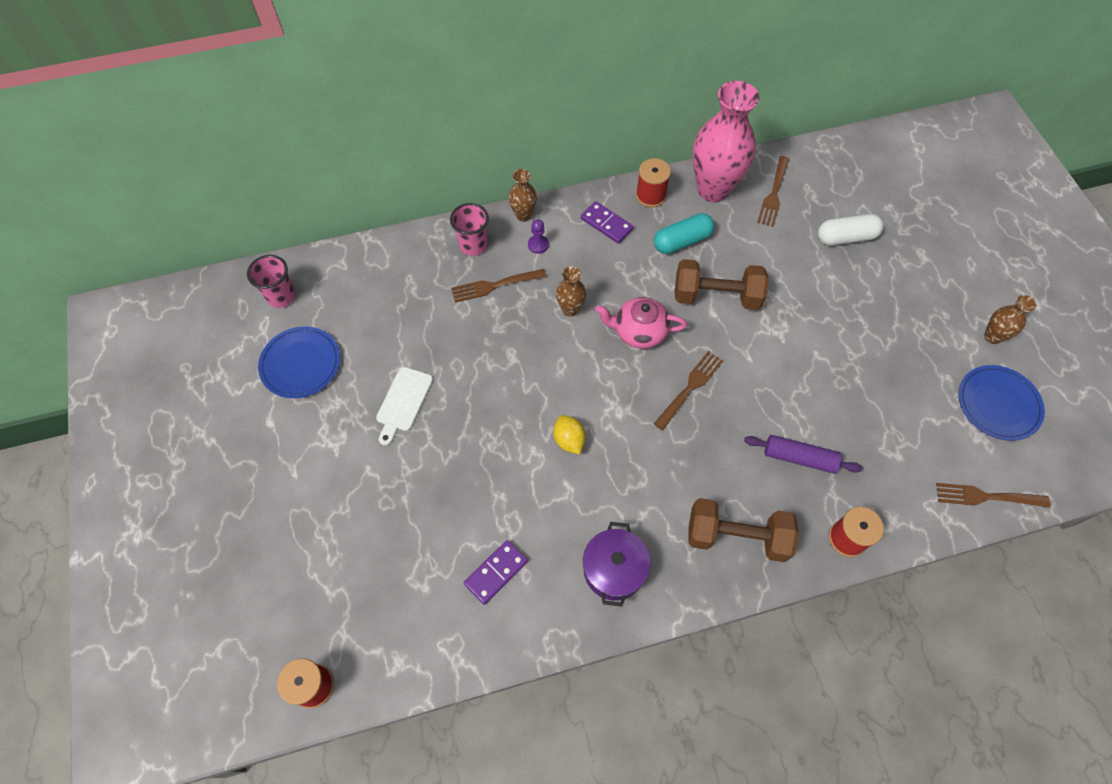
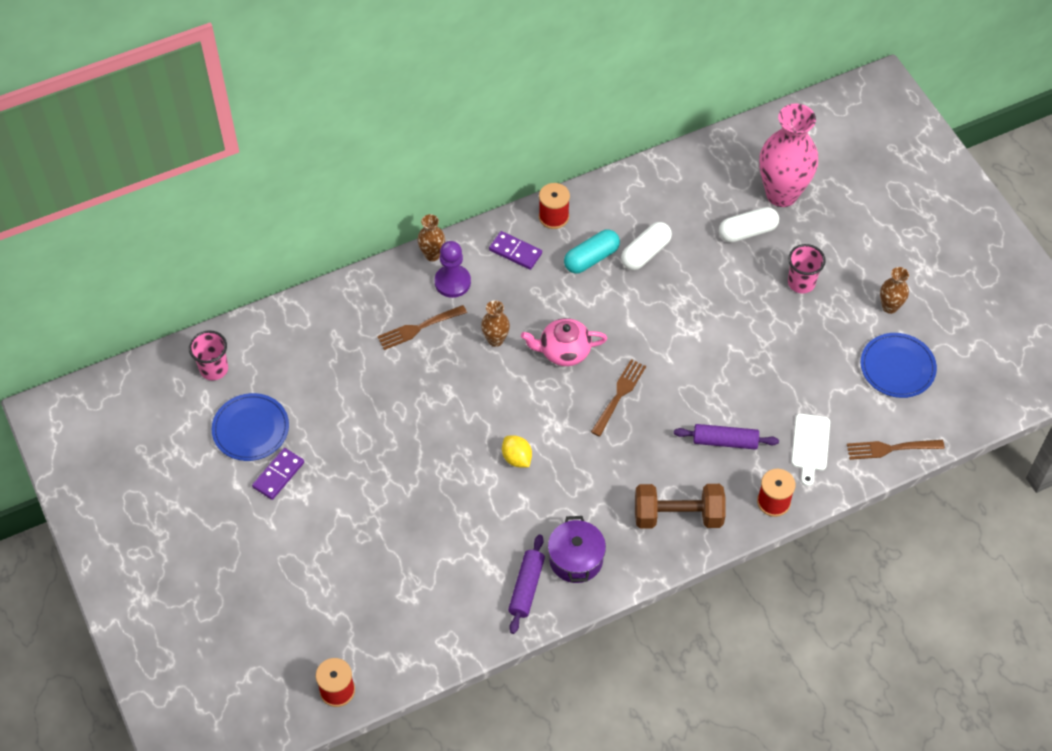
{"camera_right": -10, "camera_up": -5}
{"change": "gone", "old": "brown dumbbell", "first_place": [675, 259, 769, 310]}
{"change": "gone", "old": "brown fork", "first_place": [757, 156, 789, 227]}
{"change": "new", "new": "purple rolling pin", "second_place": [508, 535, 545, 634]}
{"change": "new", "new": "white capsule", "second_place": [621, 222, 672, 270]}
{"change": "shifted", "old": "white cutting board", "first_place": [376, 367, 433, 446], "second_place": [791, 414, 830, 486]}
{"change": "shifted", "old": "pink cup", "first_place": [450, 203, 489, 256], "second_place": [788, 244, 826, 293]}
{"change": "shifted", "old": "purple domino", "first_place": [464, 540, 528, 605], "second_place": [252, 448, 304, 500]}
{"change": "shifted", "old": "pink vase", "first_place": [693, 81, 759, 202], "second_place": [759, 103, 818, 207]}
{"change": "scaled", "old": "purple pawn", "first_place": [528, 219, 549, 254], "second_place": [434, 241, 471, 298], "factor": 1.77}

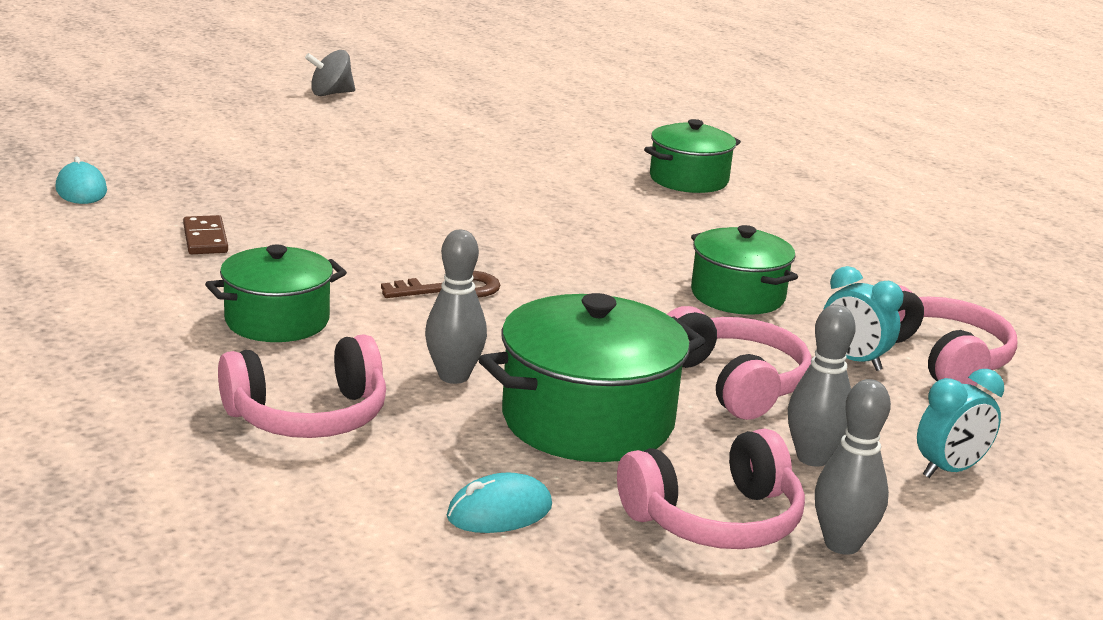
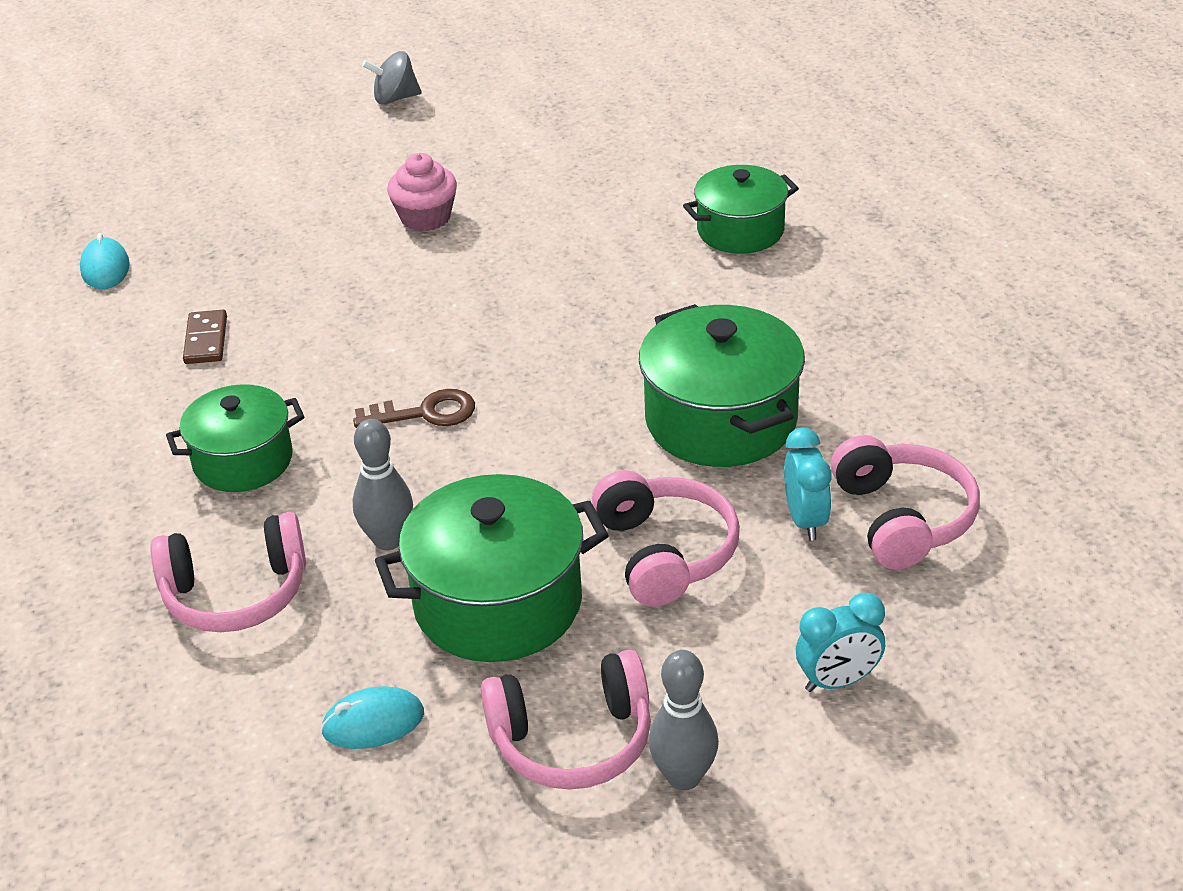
{"camera_right": 15, "camera_up": 15}
{"change": "gone", "old": "grey bowling pin", "first_place": [788, 305, 856, 467]}
{"change": "new", "new": "pink cupcake", "second_place": [387, 153, 457, 231]}
{"change": "rotated", "old": "turquoise clock", "first_place": [823, 266, 904, 371], "second_place": [784, 428, 832, 541], "degrees": -150}
{"change": "scaled", "old": "green pot", "first_place": [691, 225, 798, 315], "second_place": [639, 304, 805, 467], "factor": 1.53}

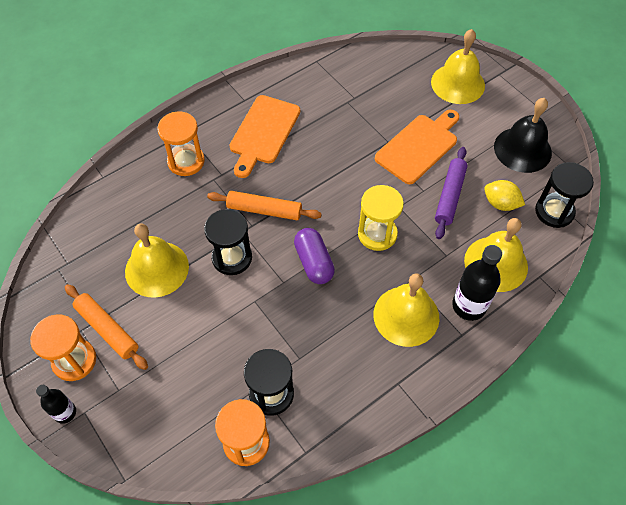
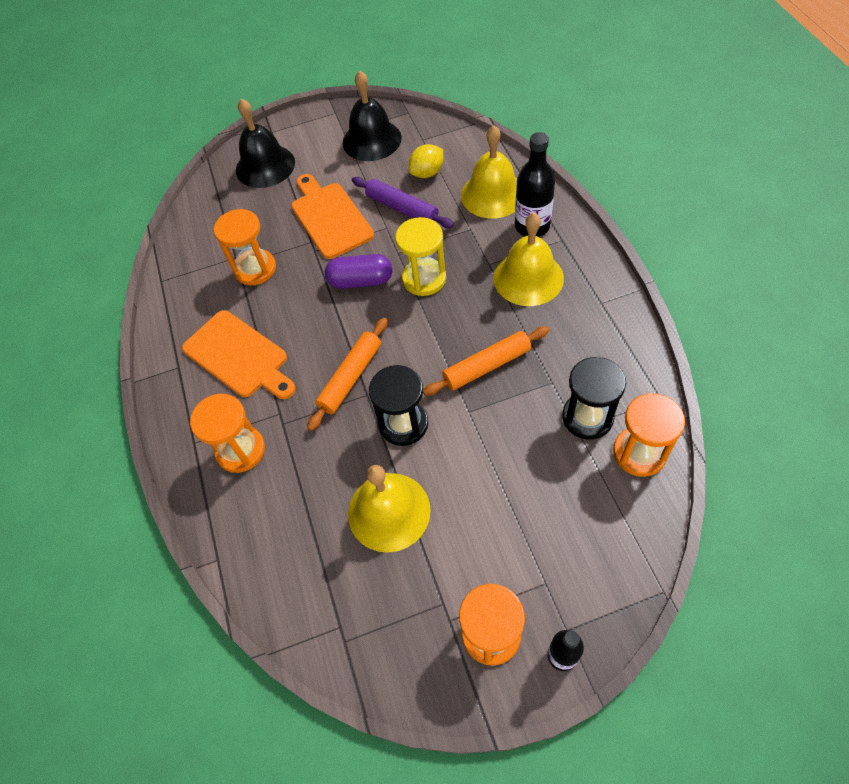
{"camera_right": -65, "camera_up": 0}
{"change": "gone", "old": "black hourglass", "first_place": [535, 162, 594, 228]}
{"change": "new", "new": "orange hourglass", "second_place": [214, 209, 276, 285]}
{"change": "shifted", "old": "orange rolling pin", "first_place": [65, 284, 148, 370], "second_place": [423, 326, 549, 396]}
{"change": "shifted", "old": "purple capsule", "first_place": [294, 228, 335, 284], "second_place": [325, 254, 393, 289]}
{"change": "repainted", "old": "yellow bell", "new": "black bell", "first_place": [431, 29, 485, 104], "second_place": [236, 99, 295, 188]}

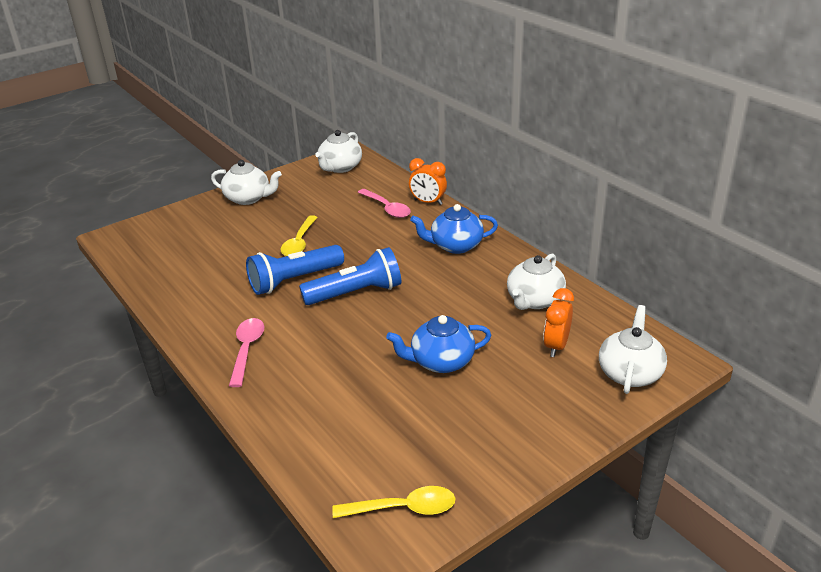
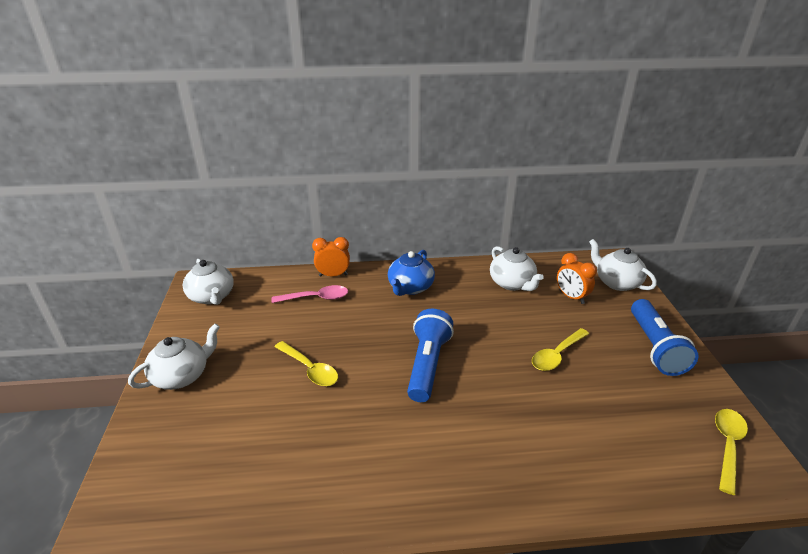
{"camera_right": -60, "camera_up": 0}
{"change": "gone", "old": "pink spoon", "first_place": [229, 318, 264, 387]}
{"change": "shifted", "old": "blue flashlight", "first_place": [246, 245, 344, 295], "second_place": [631, 299, 699, 376]}
{"change": "swapped", "old": "blue teapot", "new": "yellow spoon", "first_place": [386, 315, 491, 373], "second_place": [532, 328, 589, 371]}
{"change": "rotated", "old": "orange clock", "first_place": [409, 158, 447, 205], "second_place": [312, 237, 350, 276], "degrees": -150}

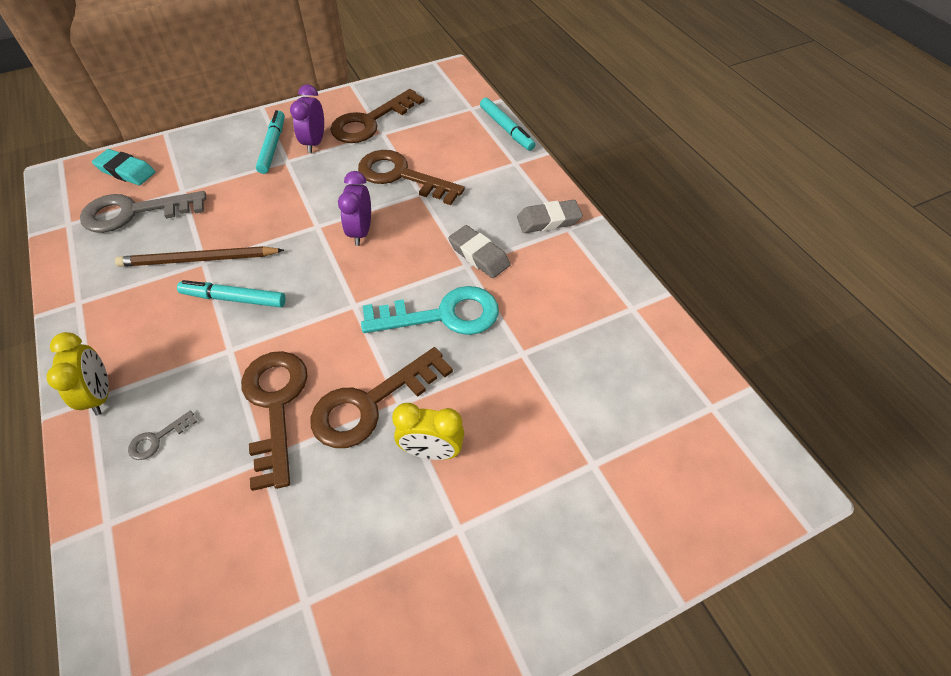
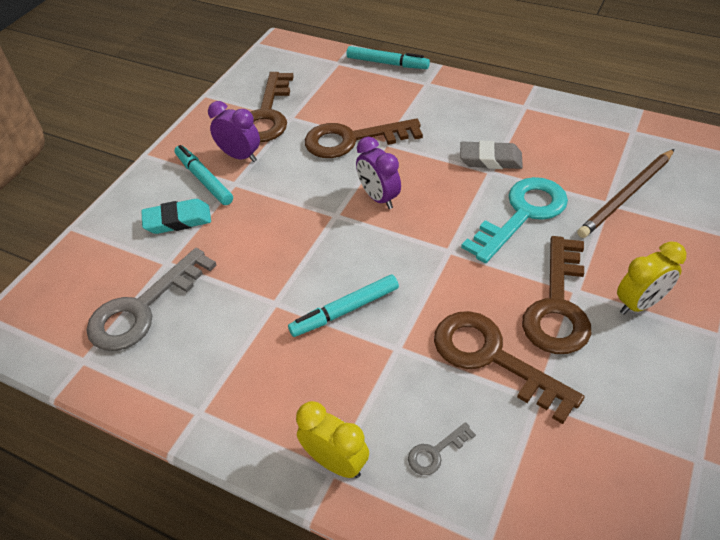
{"camera_right": -35, "camera_up": -5}
{"change": "gone", "old": "grey eraser", "first_place": [517, 200, 583, 233]}
{"change": "shifted", "old": "turquoise eraser", "first_place": [92, 149, 155, 185], "second_place": [141, 199, 211, 234]}
{"change": "shifted", "old": "brown pencil", "first_place": [115, 246, 284, 267], "second_place": [577, 149, 674, 238]}
{"change": "rotated", "old": "grey key", "first_place": [128, 410, 197, 460], "second_place": [408, 422, 476, 475], "degrees": 45}
{"change": "rotated", "old": "purple clock", "first_place": [290, 84, 324, 153], "second_place": [208, 101, 260, 162], "degrees": 150}

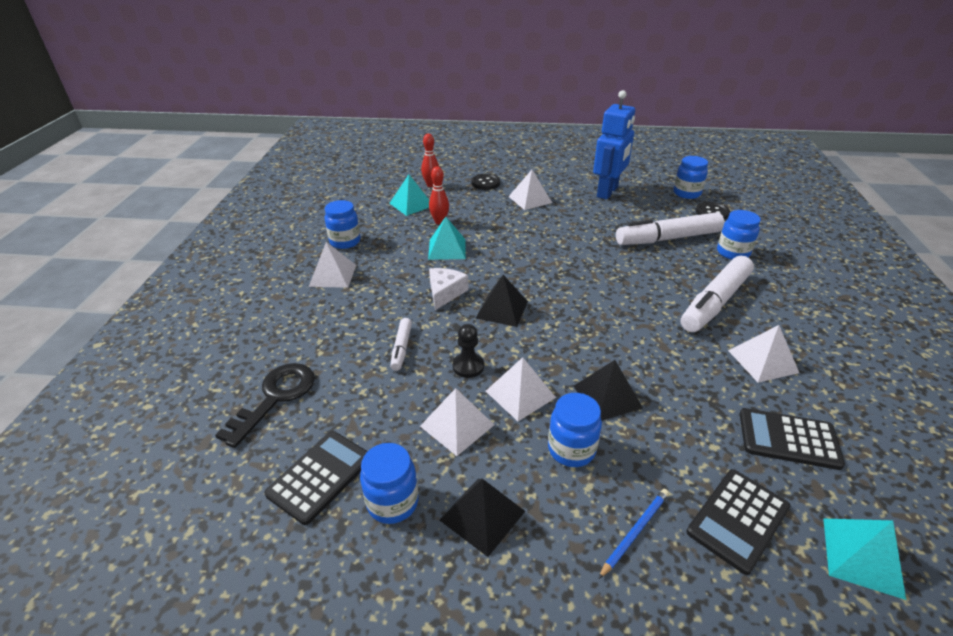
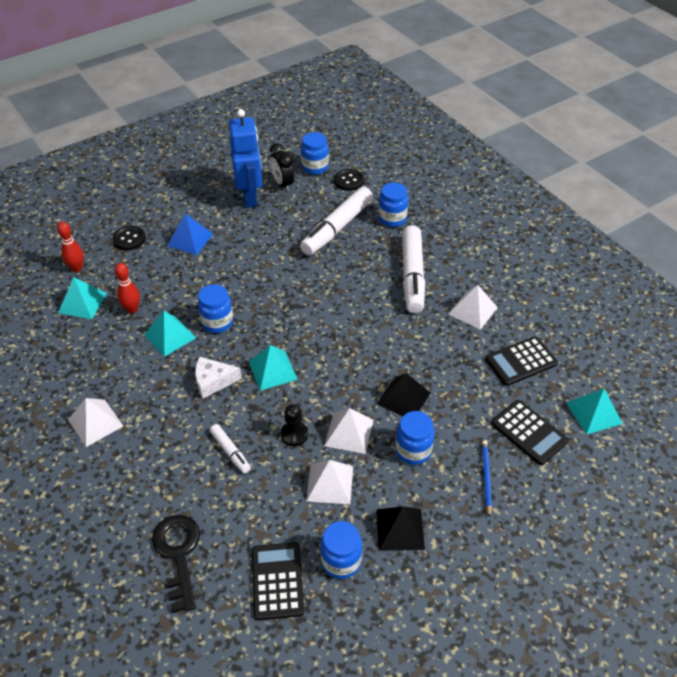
{"camera_right": -40, "camera_up": 10}
{"change": "new", "new": "black clock", "second_place": [270, 143, 294, 191]}
{"change": "shifted", "old": "blue jar", "first_place": [324, 200, 361, 249], "second_place": [198, 284, 233, 333]}
{"change": "repainted", "old": "black pyramid", "new": "turquoise pyramid", "first_place": [476, 275, 528, 327], "second_place": [249, 345, 297, 391]}
{"change": "repainted", "old": "white pyramid", "new": "blue pyramid", "first_place": [508, 170, 552, 210], "second_place": [167, 213, 213, 255]}
{"change": "rotated", "old": "white cheese", "first_place": [429, 268, 469, 310], "second_place": [195, 357, 242, 398], "degrees": -75}
{"change": "rotated", "old": "black calculator", "first_place": [686, 469, 790, 575], "second_place": [491, 400, 568, 465], "degrees": -45}

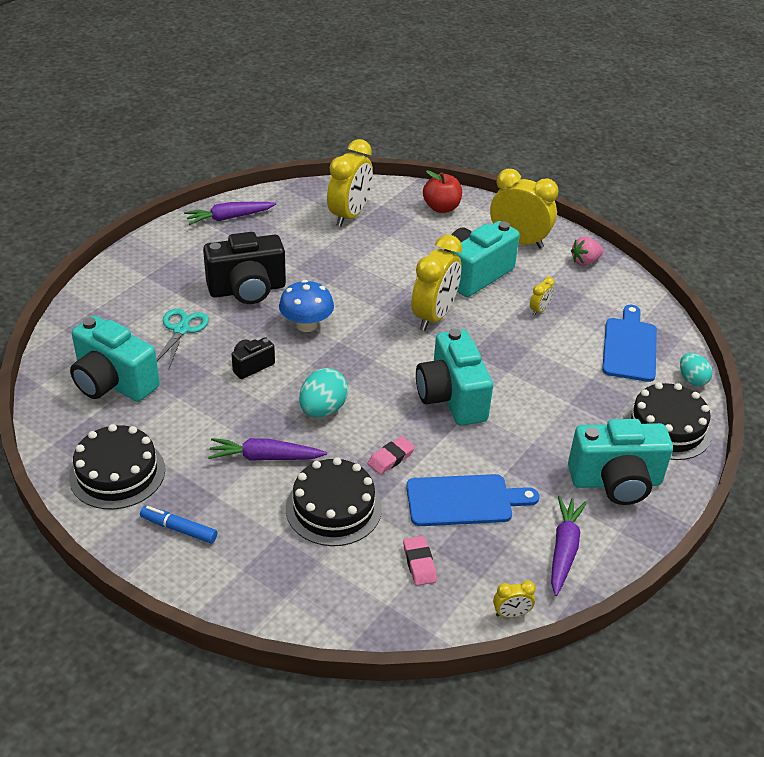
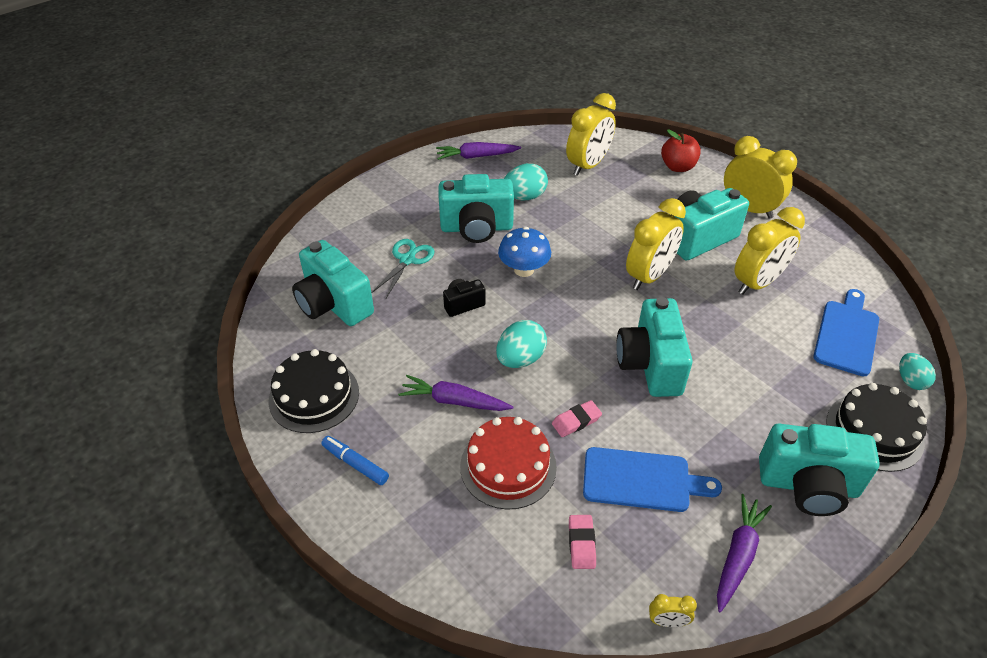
{"camera_right": 15, "camera_up": 5}
{"change": "gone", "old": "pink strawberry", "first_place": [571, 236, 604, 266]}
{"change": "new", "new": "turquoise egg", "second_place": [504, 163, 548, 200]}
{"change": "repainted", "old": "black camera", "new": "turquoise camera", "first_place": [203, 232, 286, 304], "second_place": [439, 174, 514, 243]}
{"change": "repainted", "old": "black cake", "new": "red cake", "first_place": [286, 457, 382, 546], "second_place": [460, 417, 557, 510]}
{"change": "scaled", "old": "yellow clock", "first_place": [530, 277, 555, 316], "second_place": [735, 207, 805, 295], "factor": 2.3}

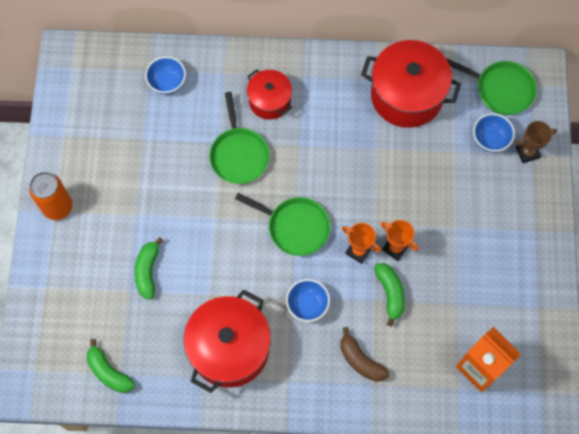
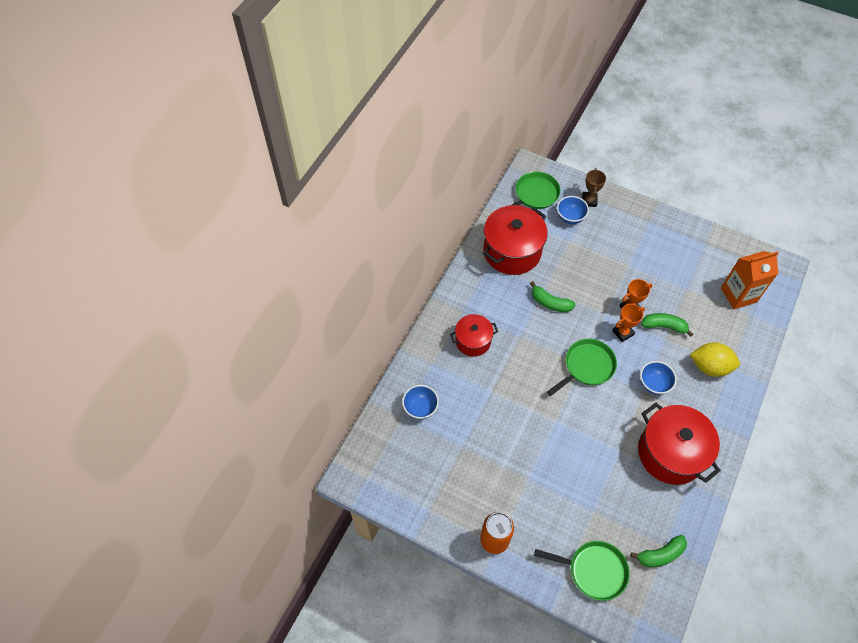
{"camera_right": -65, "camera_up": -10}
{"change": "shifted", "old": "green banana", "first_place": [134, 237, 164, 300], "second_place": [530, 281, 575, 312]}
{"change": "shifted", "old": "green pan", "first_place": [209, 92, 270, 184], "second_place": [534, 541, 630, 601]}
{"change": "swapped", "old": "brown banana", "new": "yellow lemon", "first_place": [340, 327, 390, 382], "second_place": [690, 342, 740, 377]}

